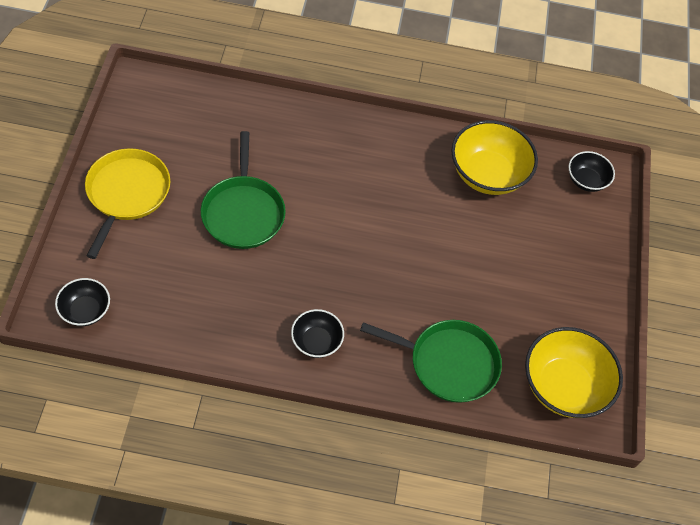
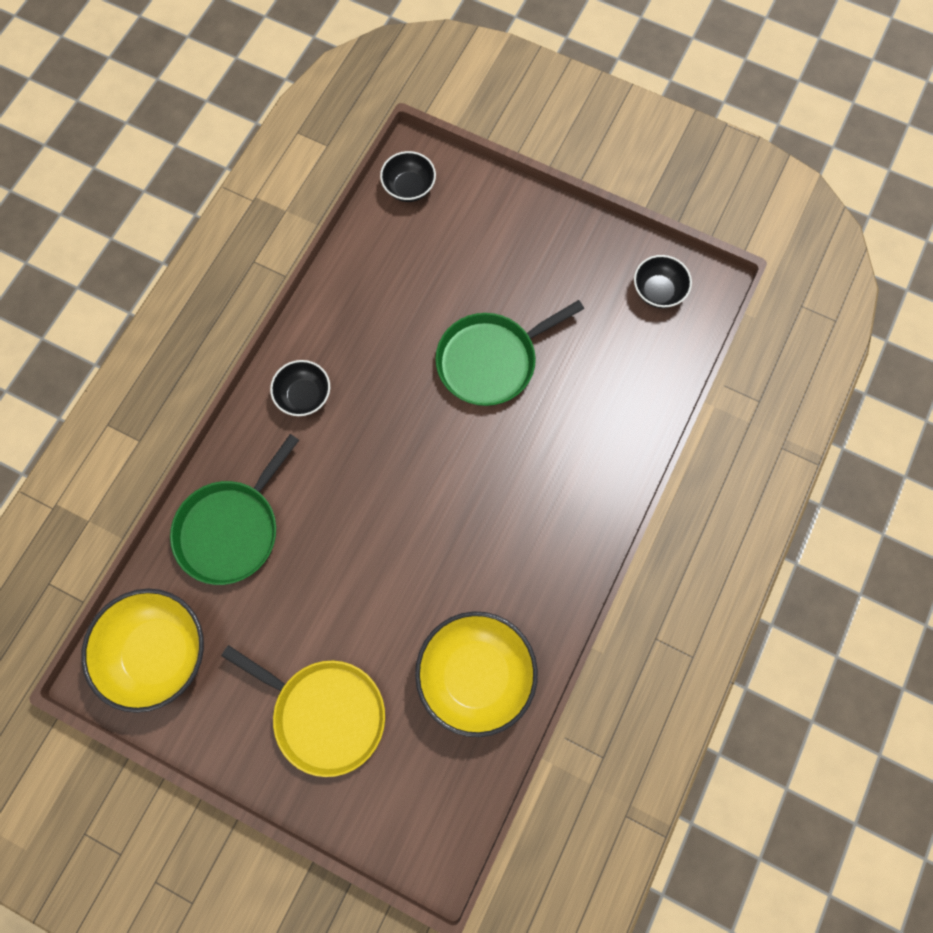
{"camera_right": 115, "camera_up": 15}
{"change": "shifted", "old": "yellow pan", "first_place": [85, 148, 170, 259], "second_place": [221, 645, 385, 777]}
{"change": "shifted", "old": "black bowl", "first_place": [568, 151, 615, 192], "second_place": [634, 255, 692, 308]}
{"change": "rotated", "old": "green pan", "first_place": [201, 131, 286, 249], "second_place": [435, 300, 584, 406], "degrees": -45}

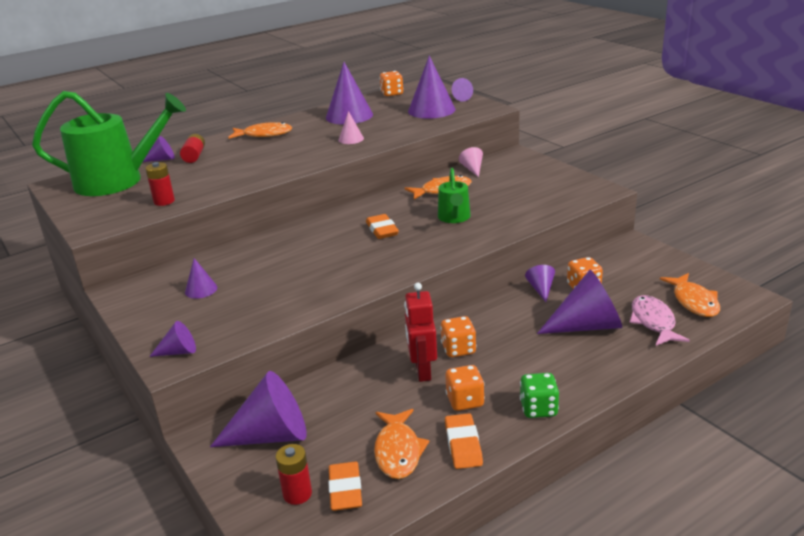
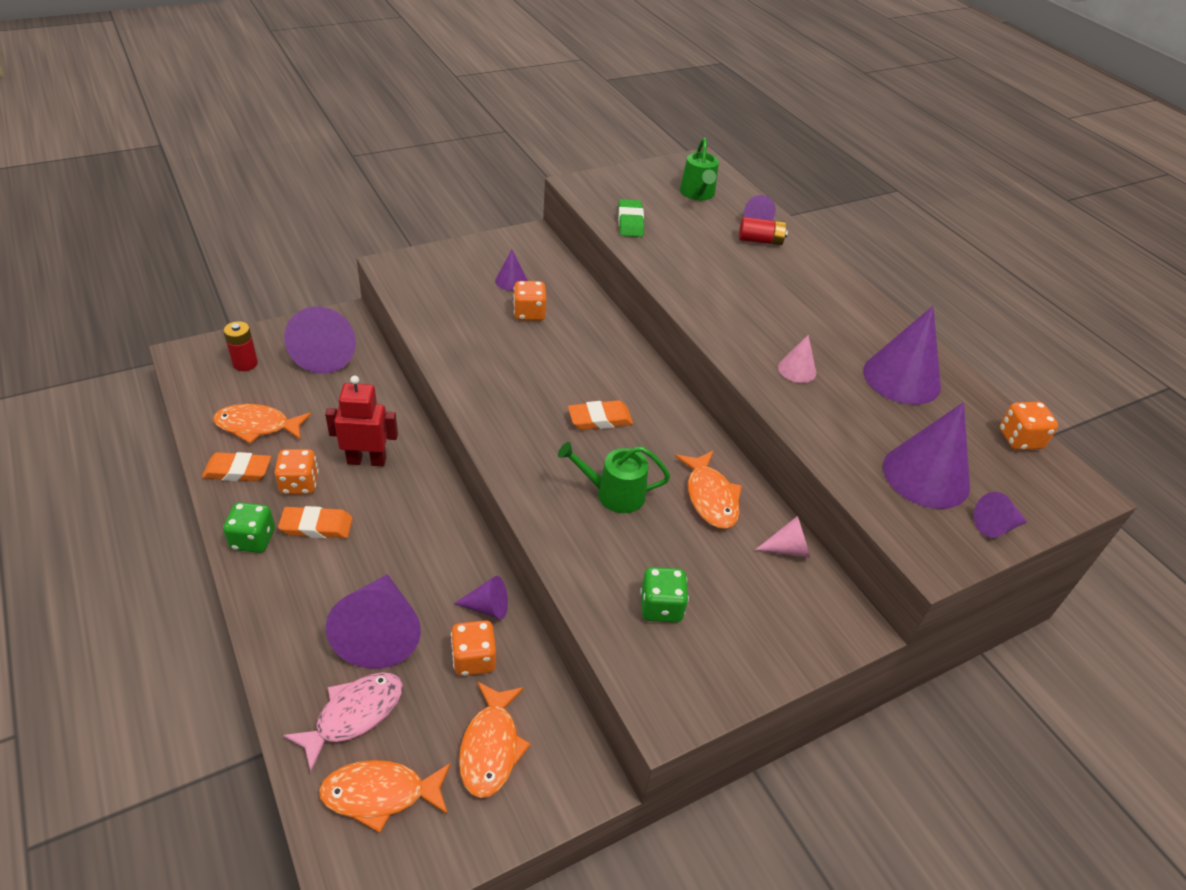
{"camera_right": 90, "camera_up": 15}
{"change": "gone", "old": "purple cone", "first_place": [149, 321, 196, 357]}
{"change": "new", "new": "green dice", "second_place": [640, 567, 689, 623]}
{"change": "shifted", "old": "orange fish", "first_place": [228, 122, 292, 139], "second_place": [459, 682, 531, 798]}
{"change": "shifted", "old": "orange eraser", "first_place": [328, 462, 362, 511], "second_place": [278, 506, 353, 538]}
{"change": "shifted", "old": "orange dice", "first_place": [440, 316, 476, 357], "second_place": [513, 281, 546, 321]}
{"change": "swapped", "old": "red battery", "new": "green eraser", "first_place": [145, 162, 175, 206], "second_place": [618, 199, 644, 237]}
{"change": "rotated", "old": "pink fish", "first_place": [630, 295, 690, 346], "second_place": [283, 672, 403, 772], "degrees": -45}
{"change": "scaled", "old": "green watering can", "first_place": [32, 91, 186, 196], "second_place": [680, 138, 719, 200], "factor": 0.49}

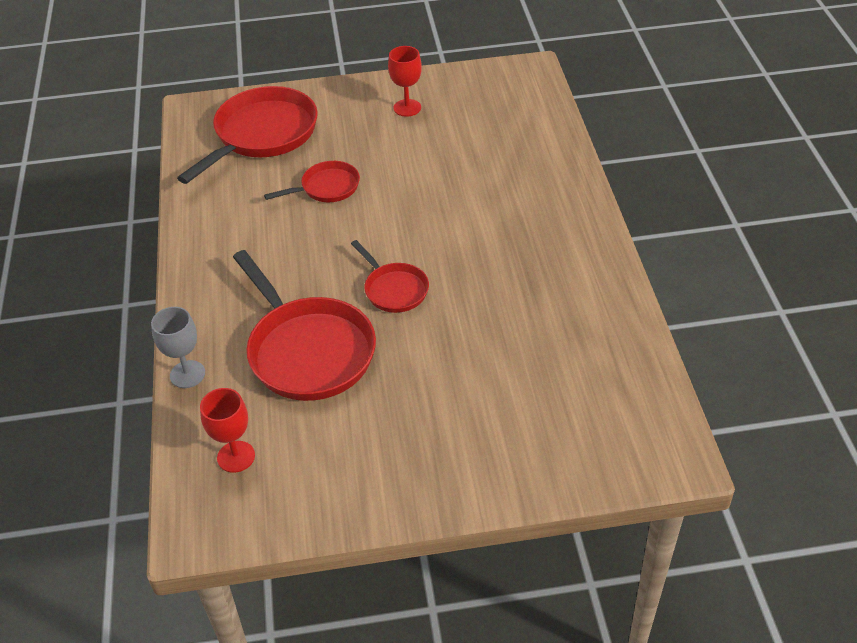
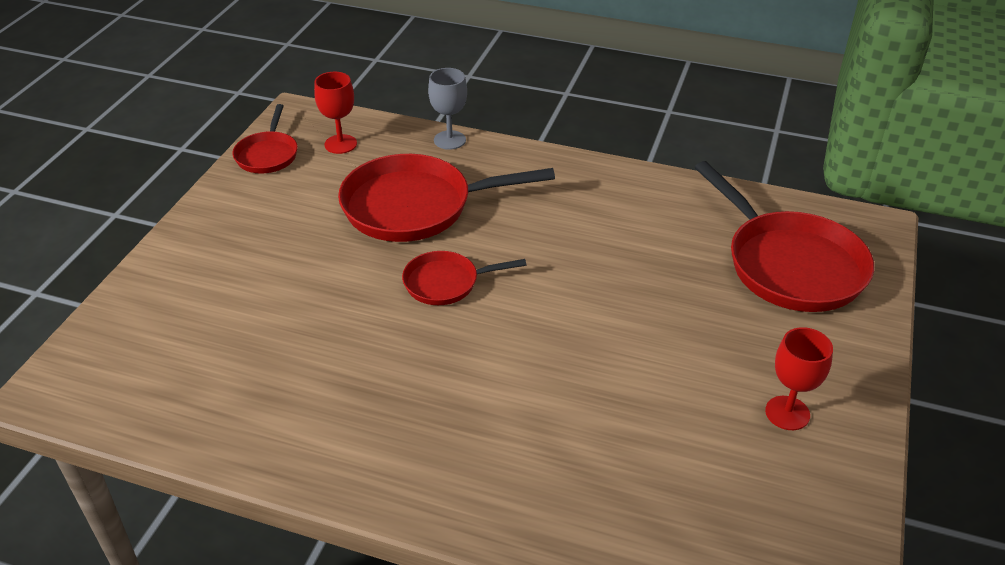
{"camera_right": 115, "camera_up": -5}
{"change": "shifted", "old": "red pan", "first_place": [264, 161, 360, 202], "second_place": [233, 104, 298, 173]}

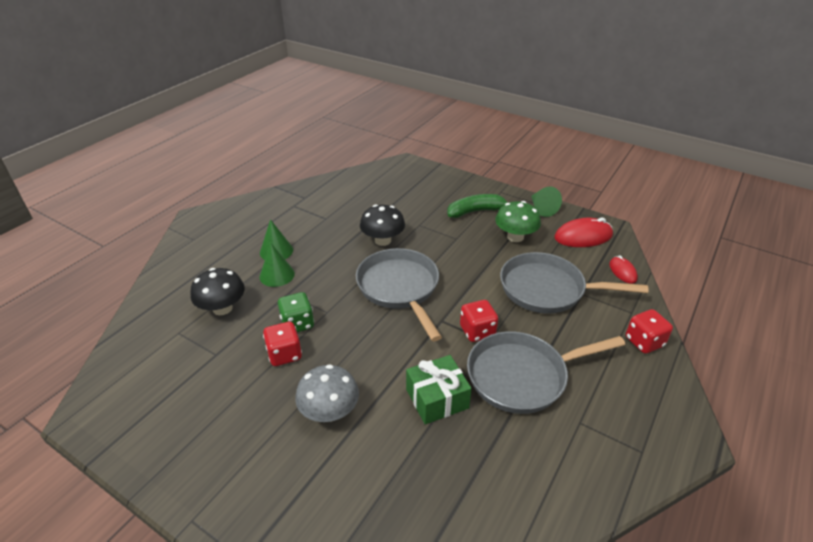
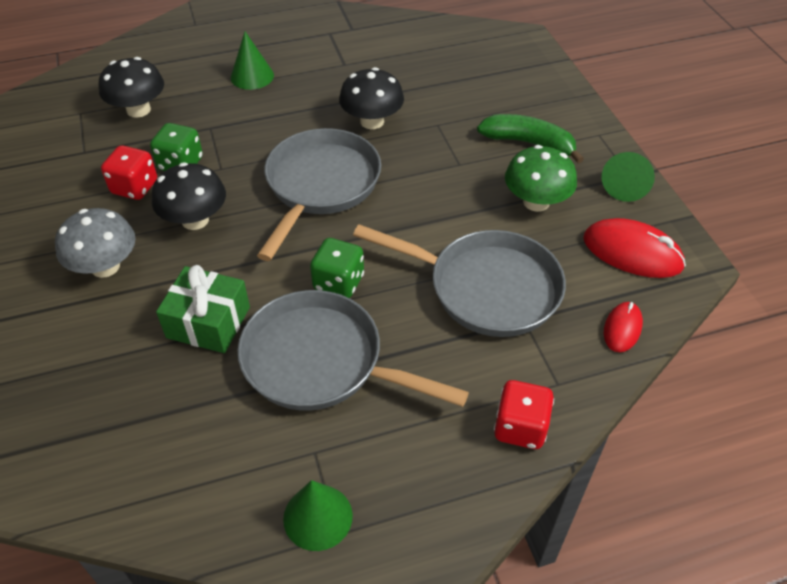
{"camera_right": 40, "camera_up": 10}
{"change": "new", "new": "black mushroom", "second_place": [152, 162, 226, 230]}
{"change": "shifted", "old": "green cone", "first_place": [260, 243, 295, 287], "second_place": [283, 480, 353, 551]}
{"change": "repainted", "old": "red dice", "new": "green dice", "first_place": [460, 300, 498, 342], "second_place": [310, 238, 364, 298]}
{"change": "rotated", "old": "grey pan", "first_place": [500, 252, 648, 314], "second_place": [353, 224, 566, 337], "degrees": 150}

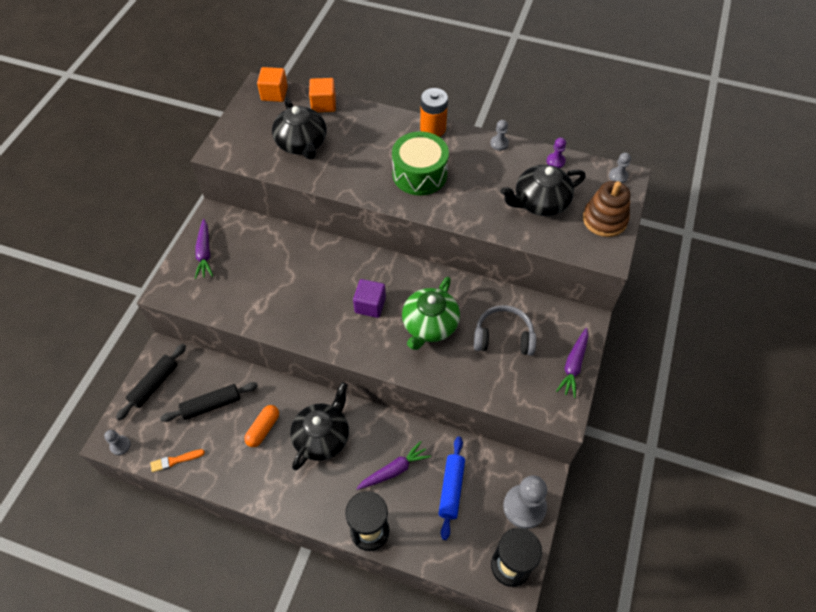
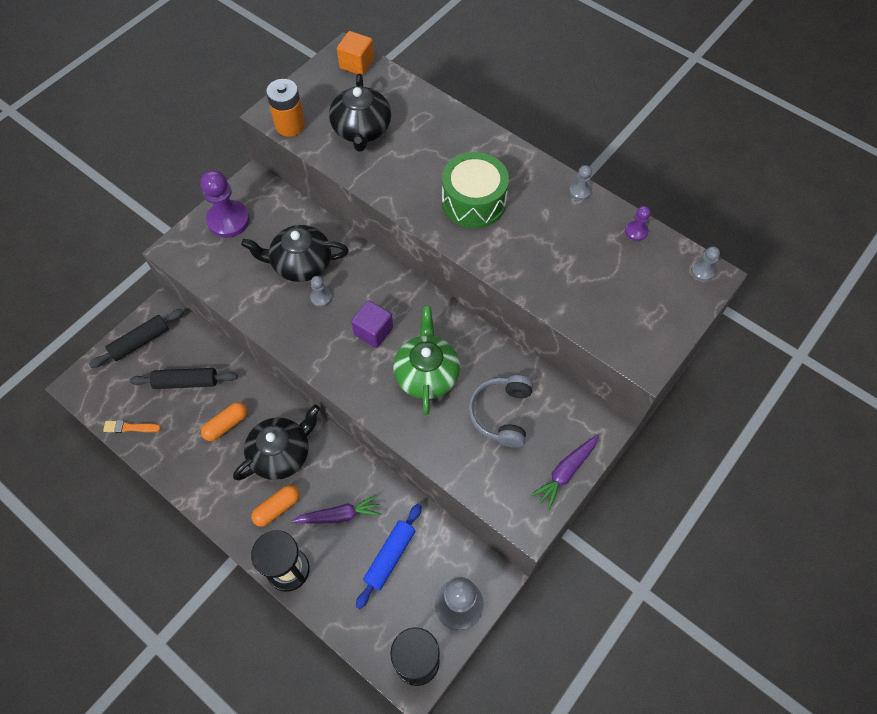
{"camera_right": 20, "camera_up": 5}
{"change": "gone", "old": "orange cube", "first_place": [309, 78, 336, 112]}
{"change": "gone", "old": "brown stacking toy", "first_place": [583, 181, 631, 237]}
{"change": "new", "new": "orange capsule", "second_place": [251, 485, 300, 527]}
{"change": "shifted", "old": "grey pawn", "first_place": [104, 430, 131, 455], "second_place": [310, 276, 332, 307]}
{"change": "shifted", "old": "orange battery", "first_place": [420, 88, 448, 137], "second_place": [266, 79, 305, 137]}
{"change": "shifted", "old": "black teapot", "first_place": [500, 165, 585, 216], "second_place": [241, 225, 349, 282]}
{"change": "swapped", "old": "purple carrot", "new": "purple pawn", "first_place": [195, 219, 213, 279], "second_place": [201, 170, 250, 238]}
{"change": "rotated", "old": "green teapot", "first_place": [402, 277, 460, 350], "second_place": [393, 306, 460, 415], "degrees": 135}
{"change": "rotated", "old": "grey headphones", "first_place": [474, 305, 536, 355], "second_place": [468, 375, 533, 448], "degrees": -105}

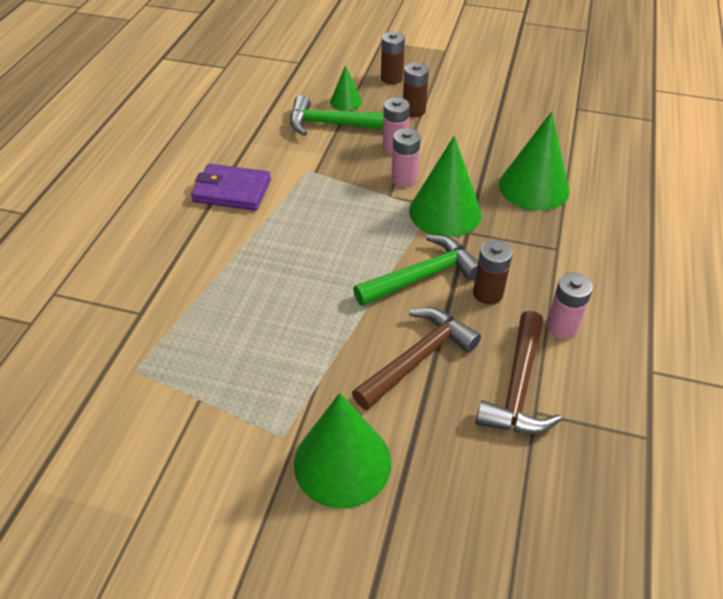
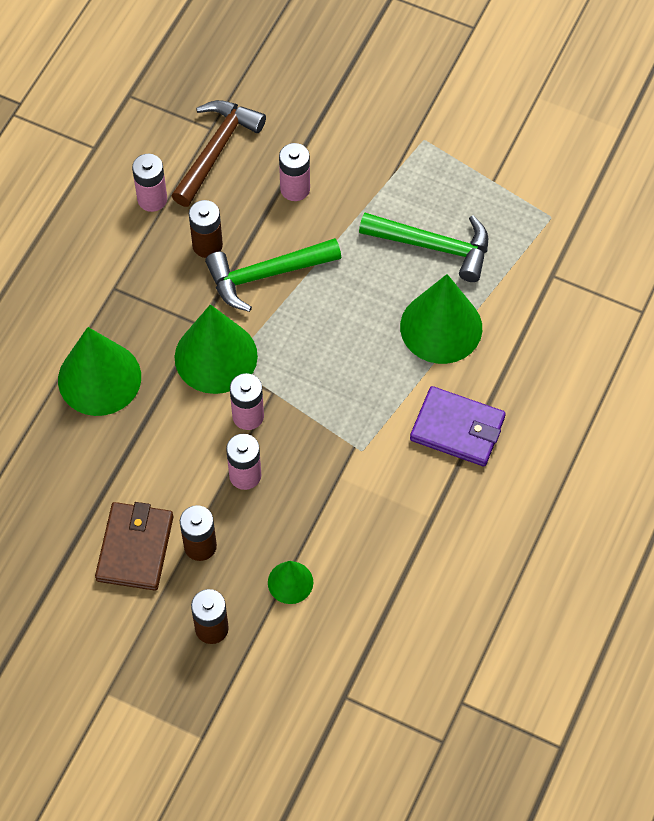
{"camera_right": -170, "camera_up": 15}
{"change": "new", "new": "brown wallet", "second_place": [95, 502, 173, 591]}
{"change": "shifted", "old": "green hammer", "first_place": [290, 95, 384, 136], "second_place": [359, 213, 488, 282]}
{"change": "shifted", "old": "green cone", "first_place": [294, 393, 391, 509], "second_place": [400, 274, 482, 364]}
{"change": "swapped", "old": "brown hammer", "new": "pink battery", "first_place": [352, 308, 481, 410], "second_place": [279, 143, 310, 201]}

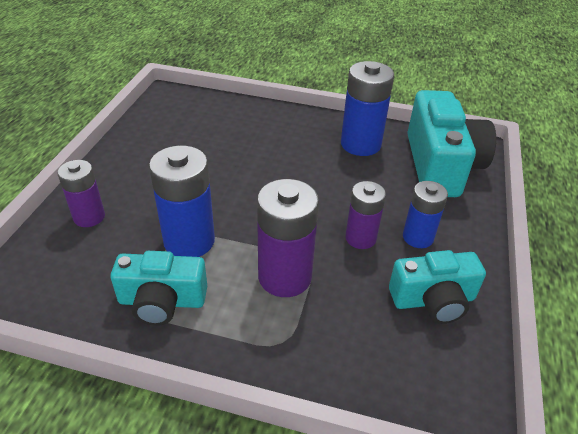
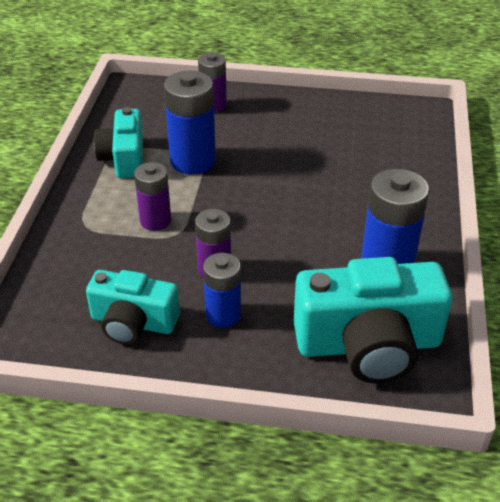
{"camera_right": 85, "camera_up": 0}
{"change": "rotated", "old": "turquoise camera", "first_place": [389, 250, 486, 324], "second_place": [86, 270, 180, 345], "degrees": -60}
{"change": "scaled", "old": "purple battery", "first_place": [257, 179, 319, 297], "second_place": [134, 162, 171, 231], "factor": 0.63}

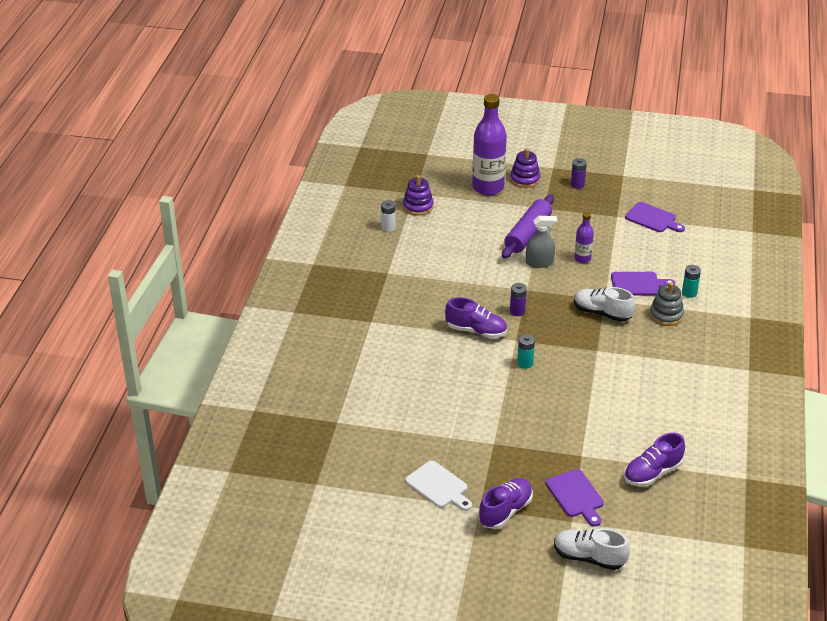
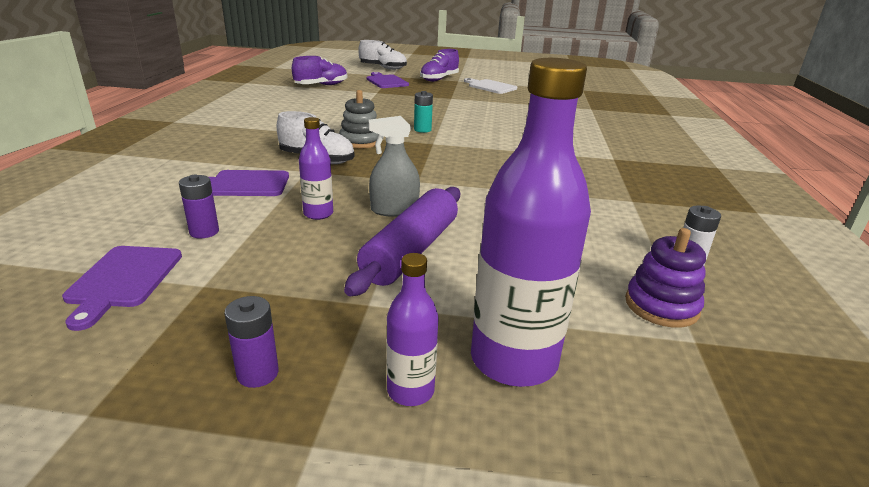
{"camera_right": 175, "camera_up": -10}
{"change": "gone", "old": "purple shoe", "first_place": [445, 297, 507, 338]}
{"change": "gone", "old": "turquoise battery", "first_place": [682, 265, 701, 298]}
{"change": "shifted", "old": "purple battery", "first_place": [510, 283, 527, 316], "second_place": [179, 175, 219, 238]}
{"change": "shifted", "old": "grey stacking toy", "first_place": [650, 282, 684, 326], "second_place": [339, 90, 379, 149]}
{"change": "swapped", "old": "purple stacking toy", "new": "purple bottle", "first_place": [510, 148, 540, 188], "second_place": [386, 253, 439, 406]}
{"change": "rotated", "old": "purple cutting board", "first_place": [625, 202, 685, 232], "second_place": [62, 246, 182, 331], "degrees": -120}

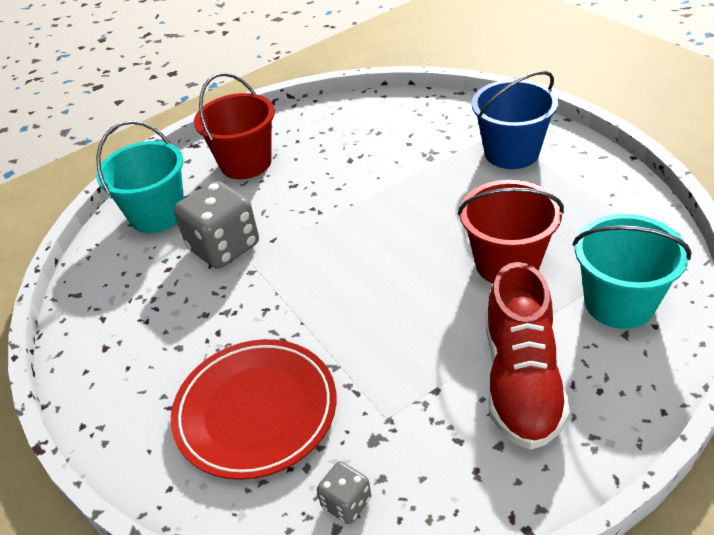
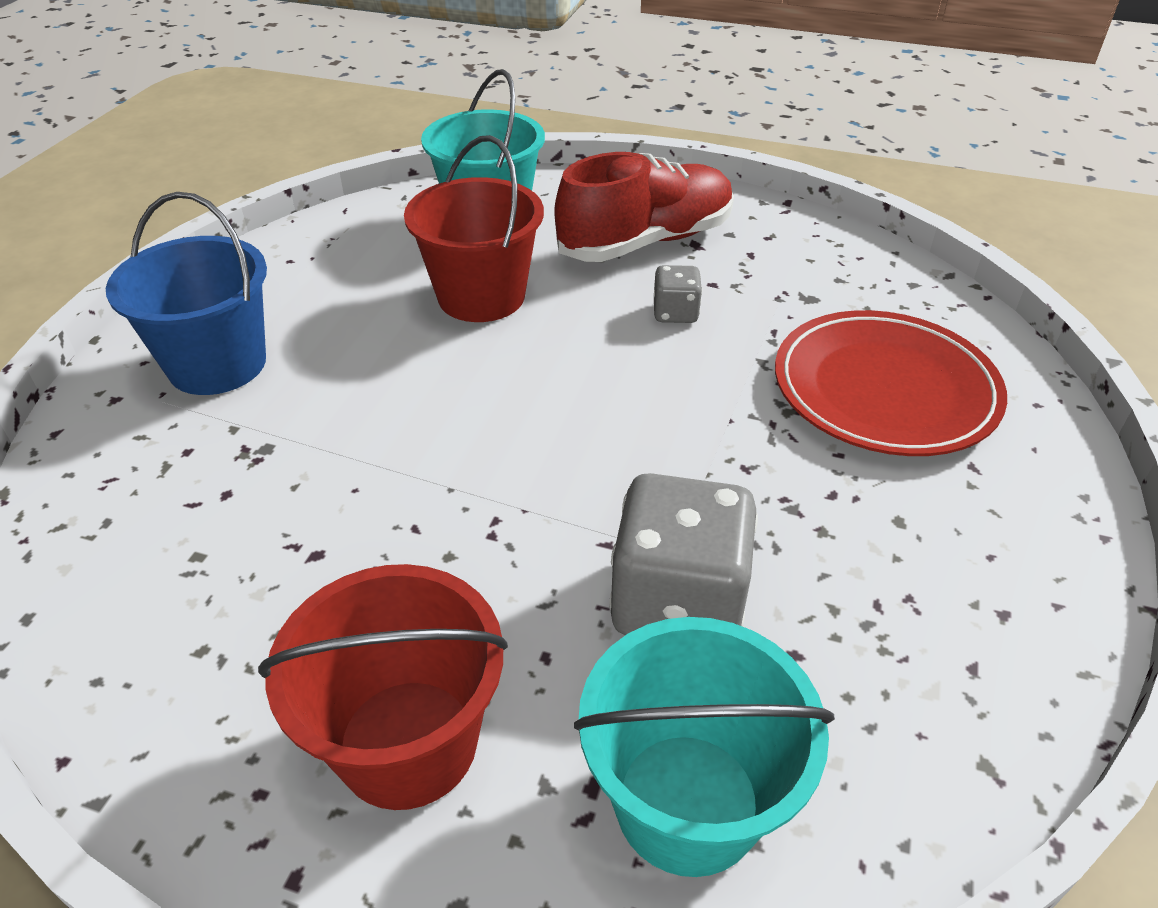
{"camera_right": -130, "camera_up": 0}
{"change": "shifted", "old": "grey dice", "first_place": [317, 461, 371, 524], "second_place": [654, 265, 702, 323]}

